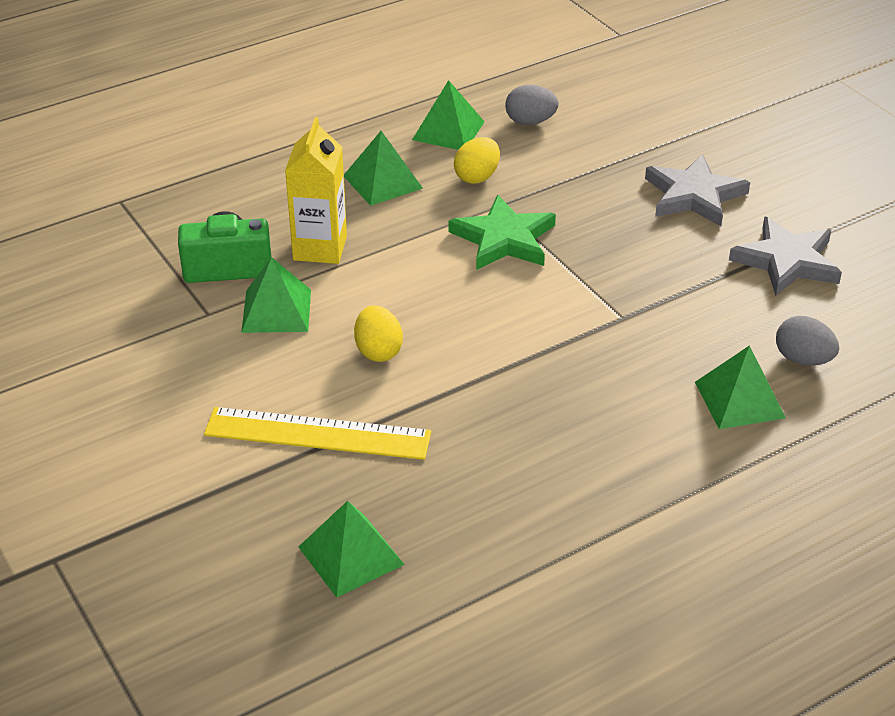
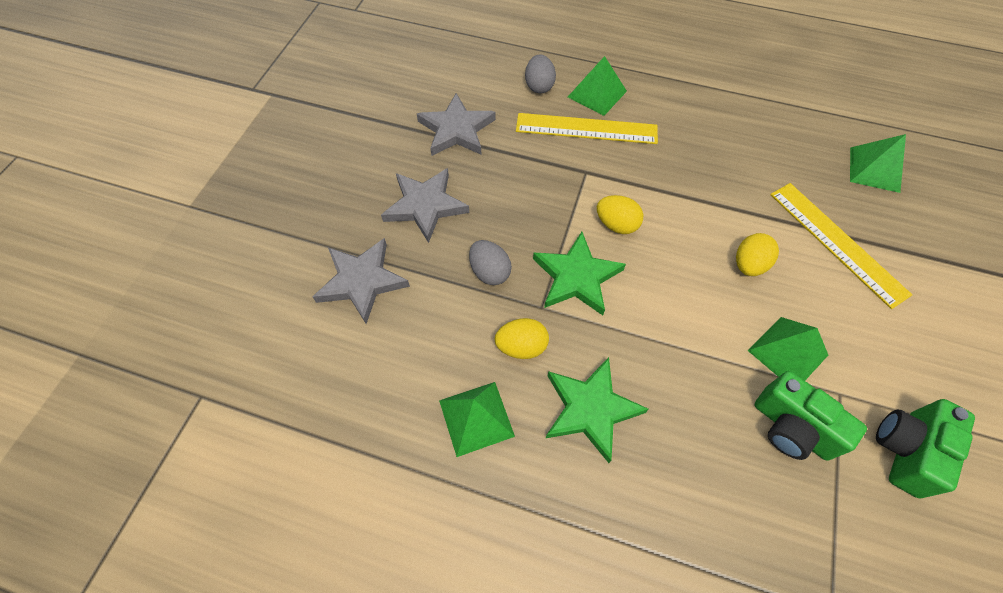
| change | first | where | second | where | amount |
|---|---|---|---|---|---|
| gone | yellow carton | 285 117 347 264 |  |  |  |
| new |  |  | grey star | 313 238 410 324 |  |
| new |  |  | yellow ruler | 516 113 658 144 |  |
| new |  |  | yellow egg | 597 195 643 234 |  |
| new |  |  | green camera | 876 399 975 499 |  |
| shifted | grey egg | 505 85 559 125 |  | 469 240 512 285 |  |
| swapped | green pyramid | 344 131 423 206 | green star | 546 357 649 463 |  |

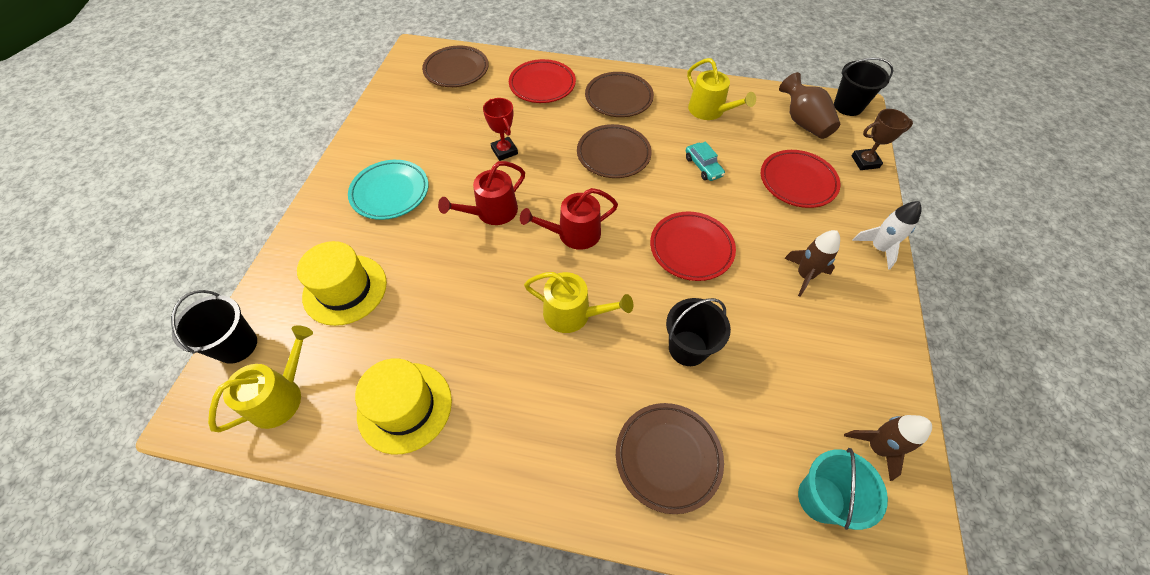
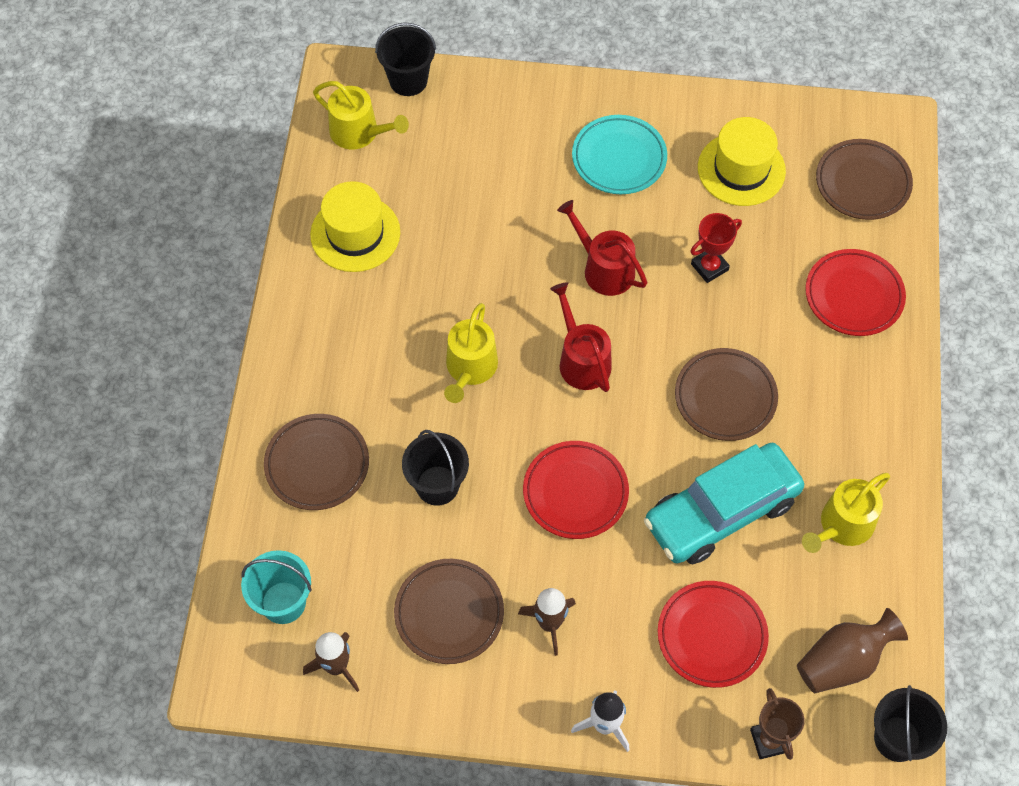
| change | first | where | second | where | amount |
|---|---|---|---|---|---|
| shifted | yellow hat | 297 241 387 326 |  | 698 117 786 206 |  |
| shifted | brown plate | 585 72 654 117 |  | 394 559 504 664 |  |
| scaled | turquoise car | 686 142 725 181 |  | 644 443 804 564 | x2.38 |

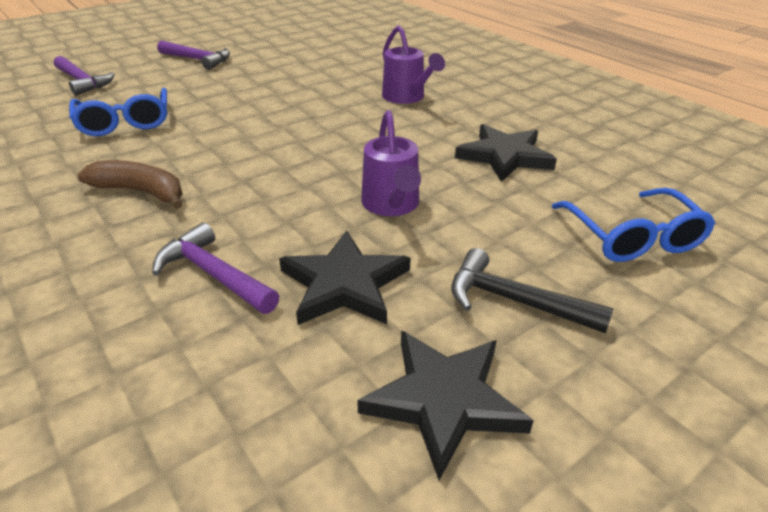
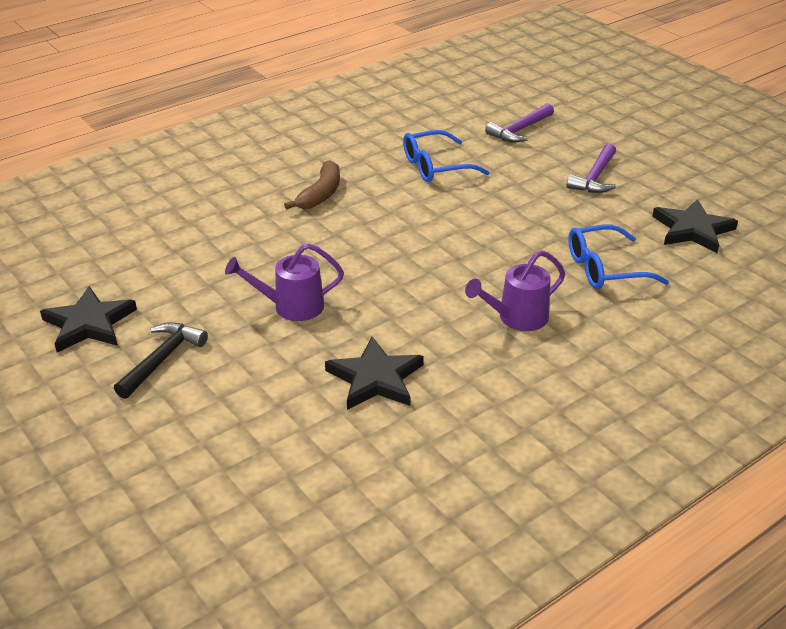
| change | first | where | second | where | amount |
|---|---|---|---|---|---|
| gone | purple hammer | 152 222 279 314 |  |  |  |
| shifted | black star | 279 230 411 325 |  | 652 199 738 253 |  |
| shifted | blue glasses | 552 188 715 262 |  | 568 225 669 289 |  |

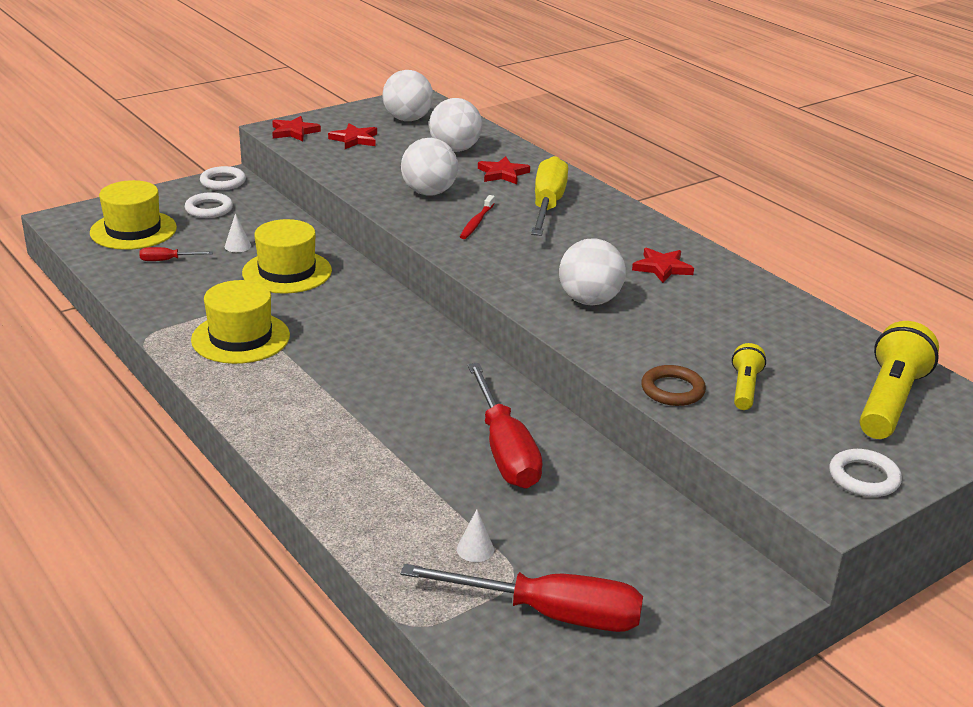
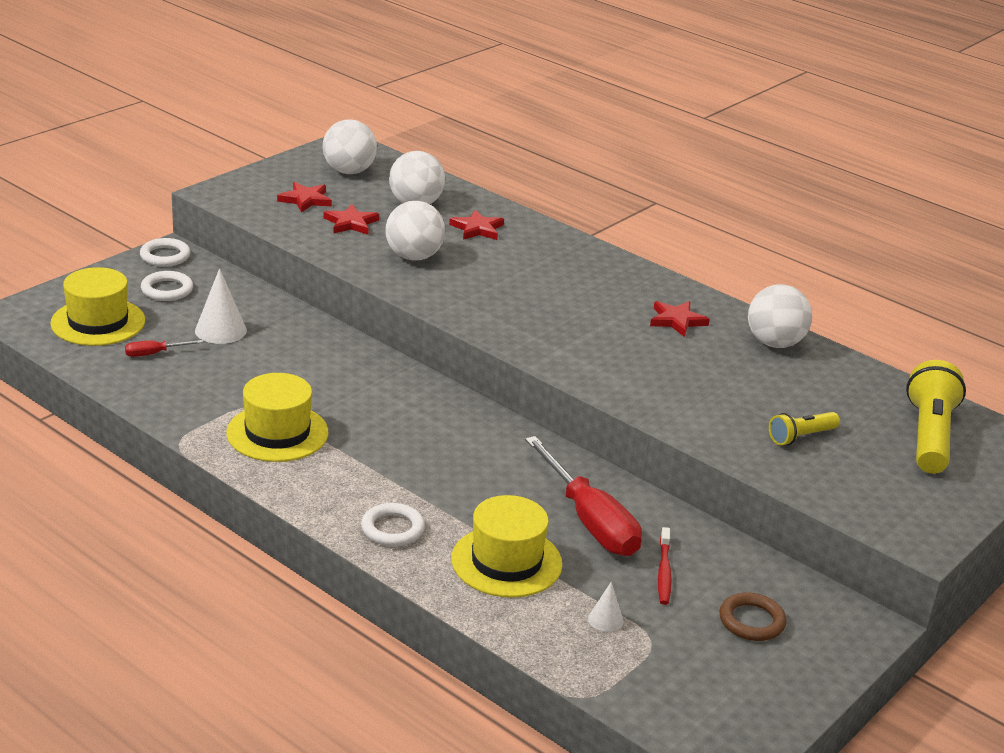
| change | first | where | second | where | amount |
|---|---|---|---|---|---|
| gone | red screwdriver | 400 564 643 632 |  |  |  |
| gone | yellow screwdriver | 531 156 568 236 |  |  |  |
| shifted | yellow hat | 242 219 332 294 |  | 451 495 562 598 |  |
| shifted | red star | 272 116 321 141 |  | 323 204 379 235 |  |
| shifted | red toothbrush | 460 195 495 239 |  | 658 527 672 605 |  |
| shifted | white ball | 559 238 626 305 |  | 748 284 812 348 |  |
| shifted | brown ring | 641 365 706 406 |  | 720 592 787 641 |  |
| shifted | white ring | 829 449 902 497 |  | 361 503 425 546 |  |
| rotated | yellow flashlight | 732 343 766 410 |  | 769 412 840 445 | 120 degrees counterclockwise |
| scaled | white cone | 225 213 251 252 |  | 195 268 247 344 | x1.81 |

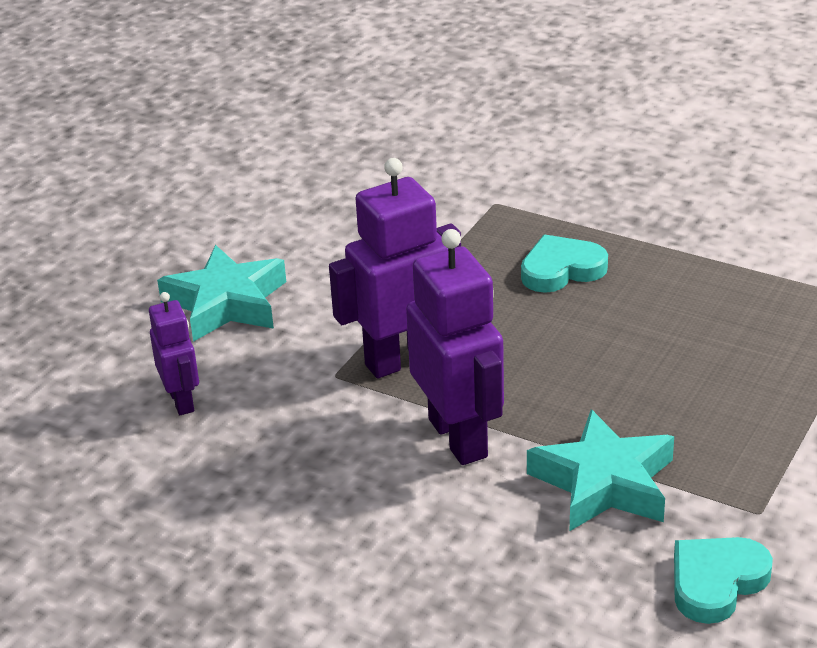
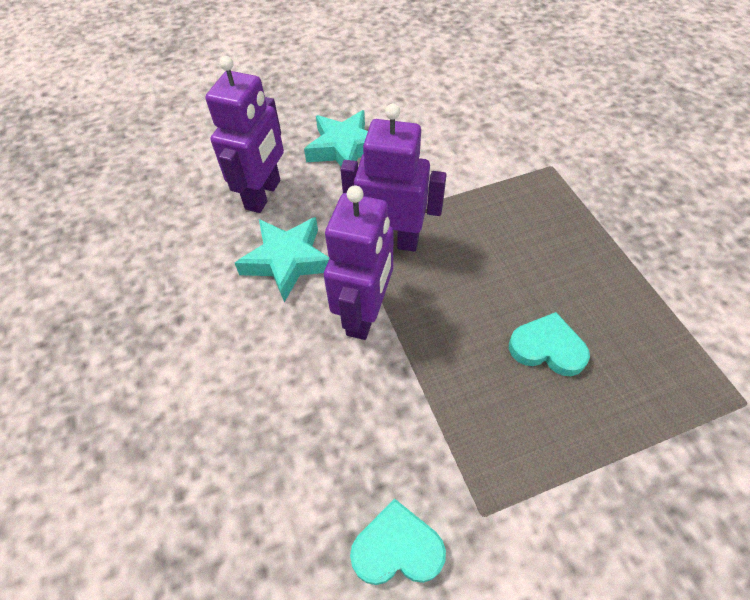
| change | first | where | second | where | amount |
|---|---|---|---|---|---|
| shifted | turquoise heart | 521 235 608 293 |  | 509 312 590 376 |  |
| shifted | turquoise star | 527 409 674 531 |  | 235 217 330 302 |  |
| scaled | purple robot | 149 292 199 415 |  | 205 56 284 213 | x1.79 |

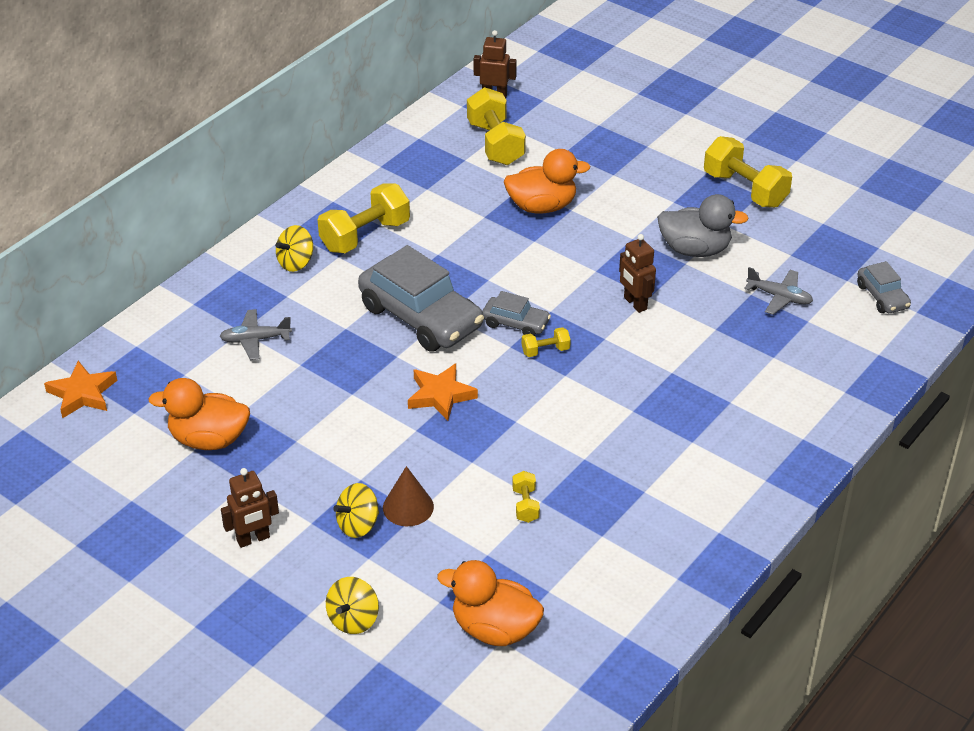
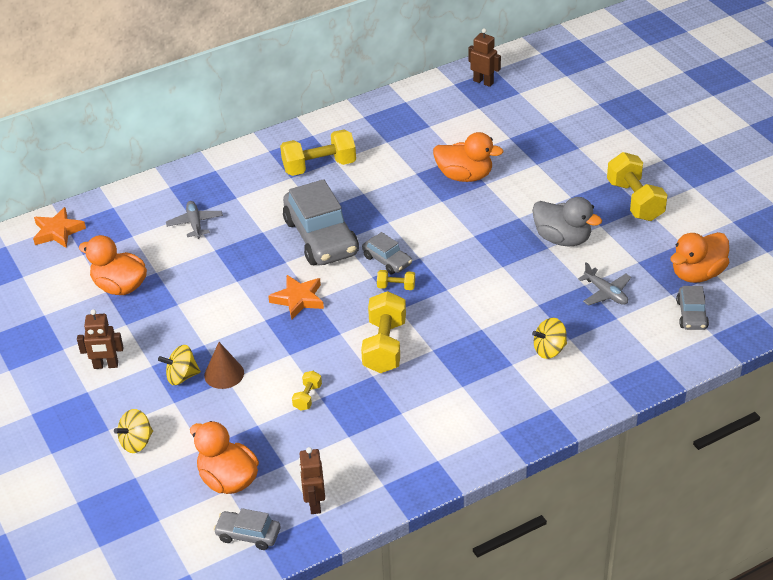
| change | first | where | second | where | amount |
|---|---|---|---|---|---|
| new |  |  | grey car | 213 508 280 550 |  |
| new |  |  | orange duck | 670 232 729 283 |  |
| shifted | yellow spinning top | 275 225 313 272 |  | 532 318 567 359 |  |
| shifted | yellow dumbbell | 467 87 526 165 |  | 361 291 406 373 |  |
| shifted | brown robot | 619 234 656 313 |  | 299 447 325 514 |  |
| rotated | grey plane | 219 309 292 360 |  | 166 201 223 239 | 60 degrees clockwise |

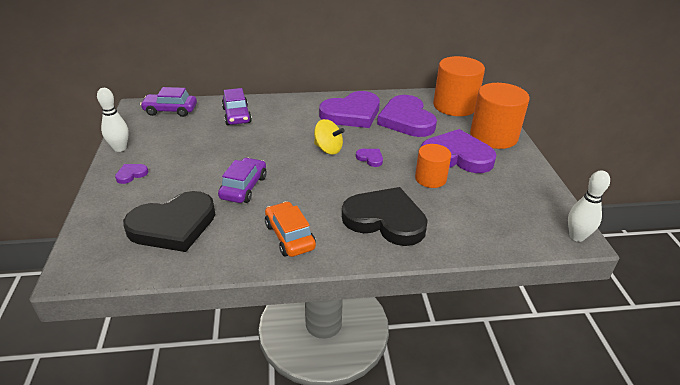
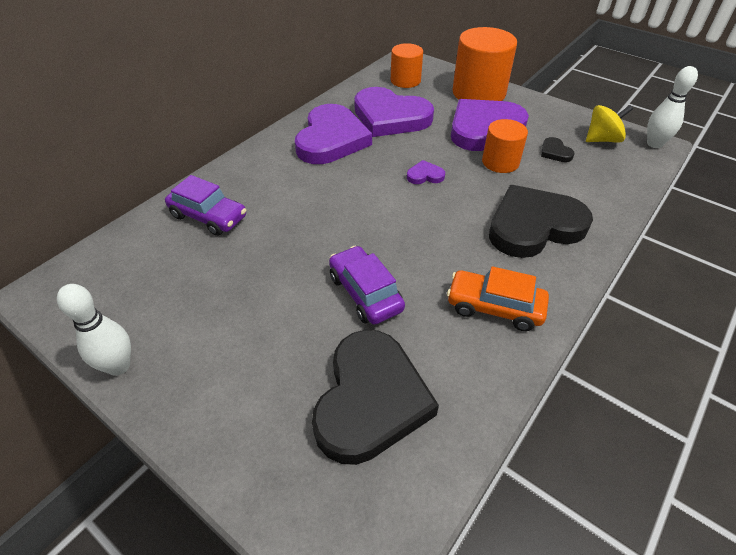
| change | first | where | second | where | amount |
|---|---|---|---|---|---|
| gone | purple heart | 115 164 148 184 |  |  |  |
| gone | purple car | 140 87 197 117 |  |  |  |
| new |  |  | black heart | 541 137 575 162 |  |
| shifted | yellow spinning top | 314 119 345 154 |  | 586 105 633 143 |  |
| scaled | orange cylinder | 433 56 485 116 |  | 391 43 423 88 | x0.59 |

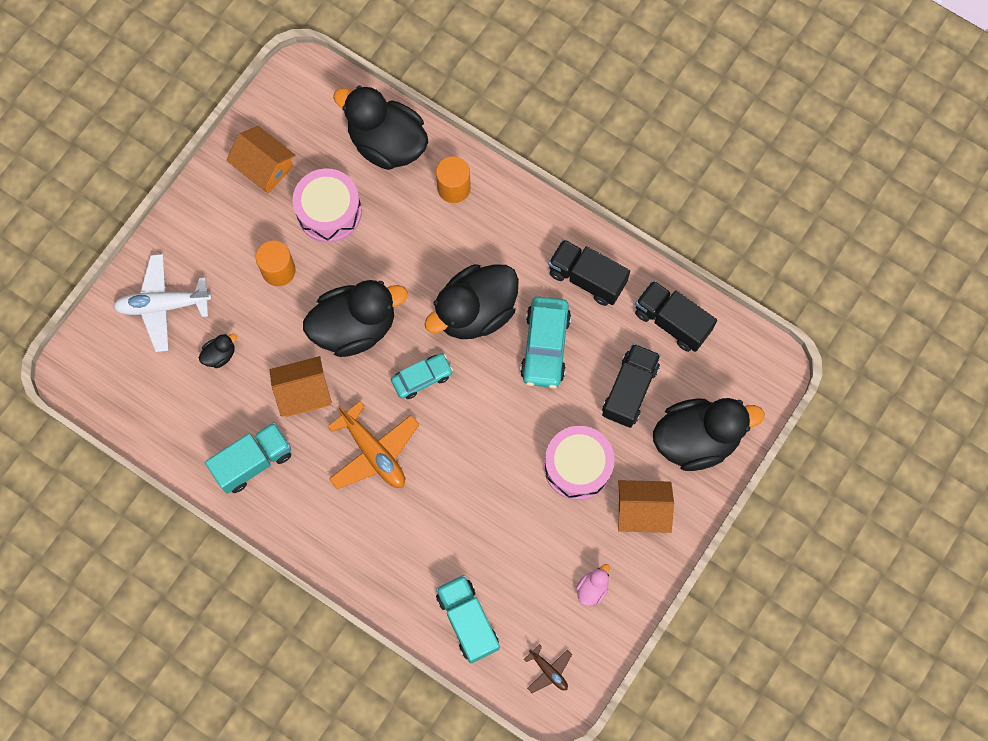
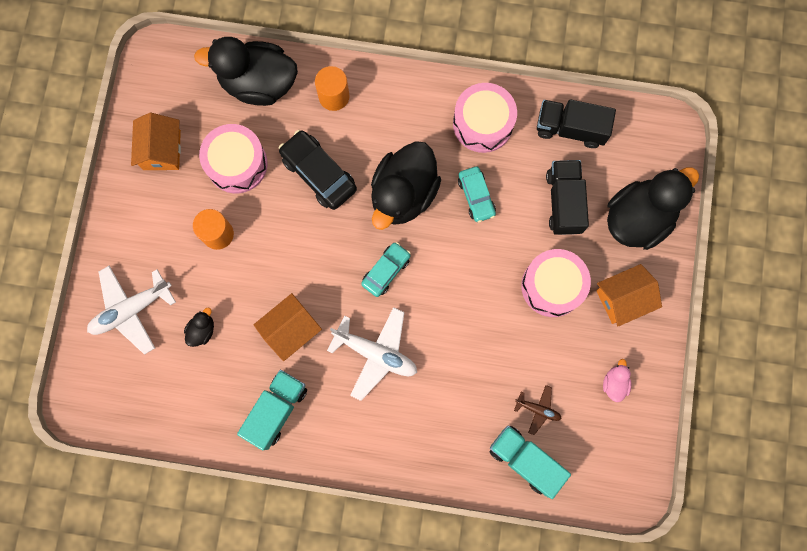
| change | first | where | second | where | amount |
|---|---|---|---|---|---|
| gone | black duck | 303 280 408 357 |  |  |  |
| new |  |  | black car | 278 130 357 210 |  |
| shifted | brown plane | 524 644 572 693 |  | 514 385 562 435 |  |
| swapped | black truck | 548 239 630 306 | pink drum | 453 83 517 153 |  |
| repainted | orange plane | 327 401 419 489 | white plane | 327 307 417 401 |  |
| rotated | orange house | 226 126 295 194 |  | 131 113 181 170 | 75 degrees clockwise |
| scaled | turquoise car | 520 296 571 388 |  | 458 167 496 223 | x0.65 |

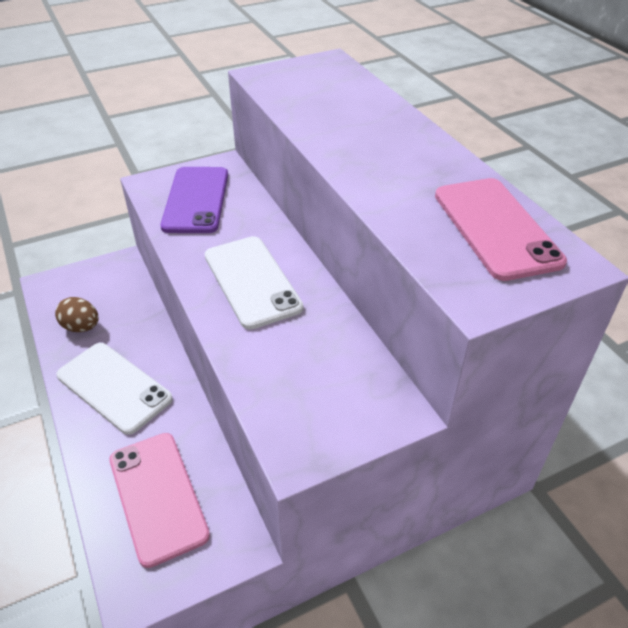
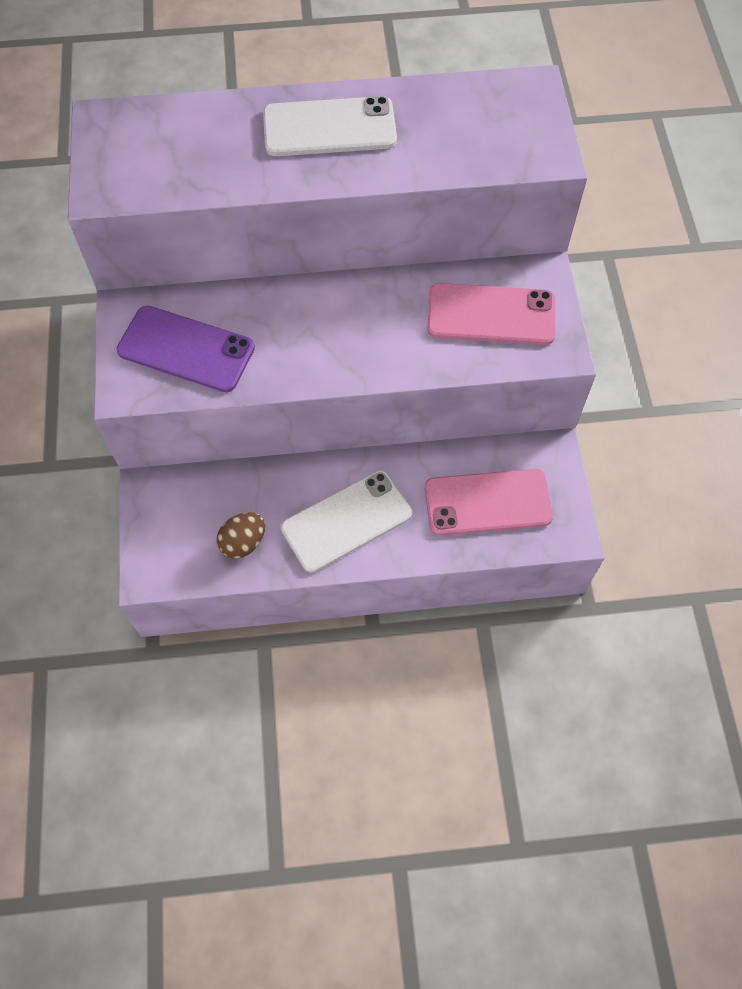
| change | first | where | second | where | amount |
|---|---|---|---|---|---|
| shifted | white phone | 205 236 303 330 |  | 263 96 397 156 |  |
| shifted | pink phone | 435 178 567 281 |  | 427 283 555 345 |  |

